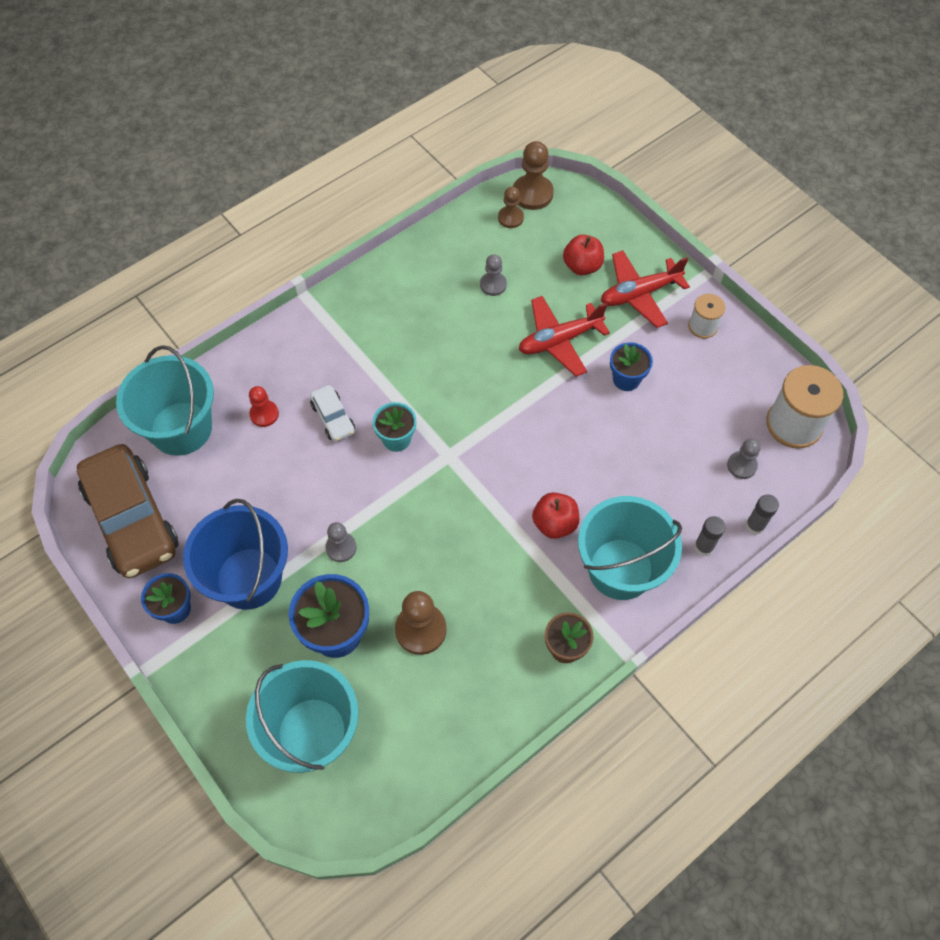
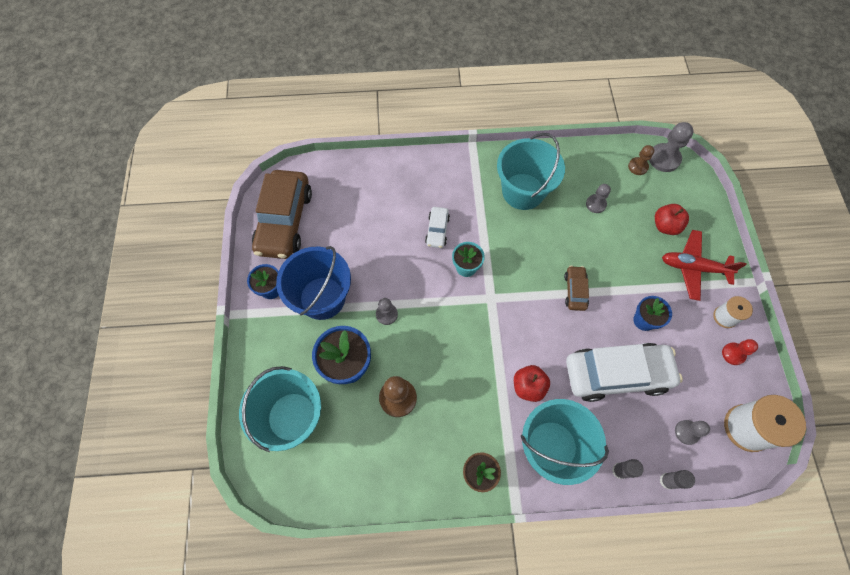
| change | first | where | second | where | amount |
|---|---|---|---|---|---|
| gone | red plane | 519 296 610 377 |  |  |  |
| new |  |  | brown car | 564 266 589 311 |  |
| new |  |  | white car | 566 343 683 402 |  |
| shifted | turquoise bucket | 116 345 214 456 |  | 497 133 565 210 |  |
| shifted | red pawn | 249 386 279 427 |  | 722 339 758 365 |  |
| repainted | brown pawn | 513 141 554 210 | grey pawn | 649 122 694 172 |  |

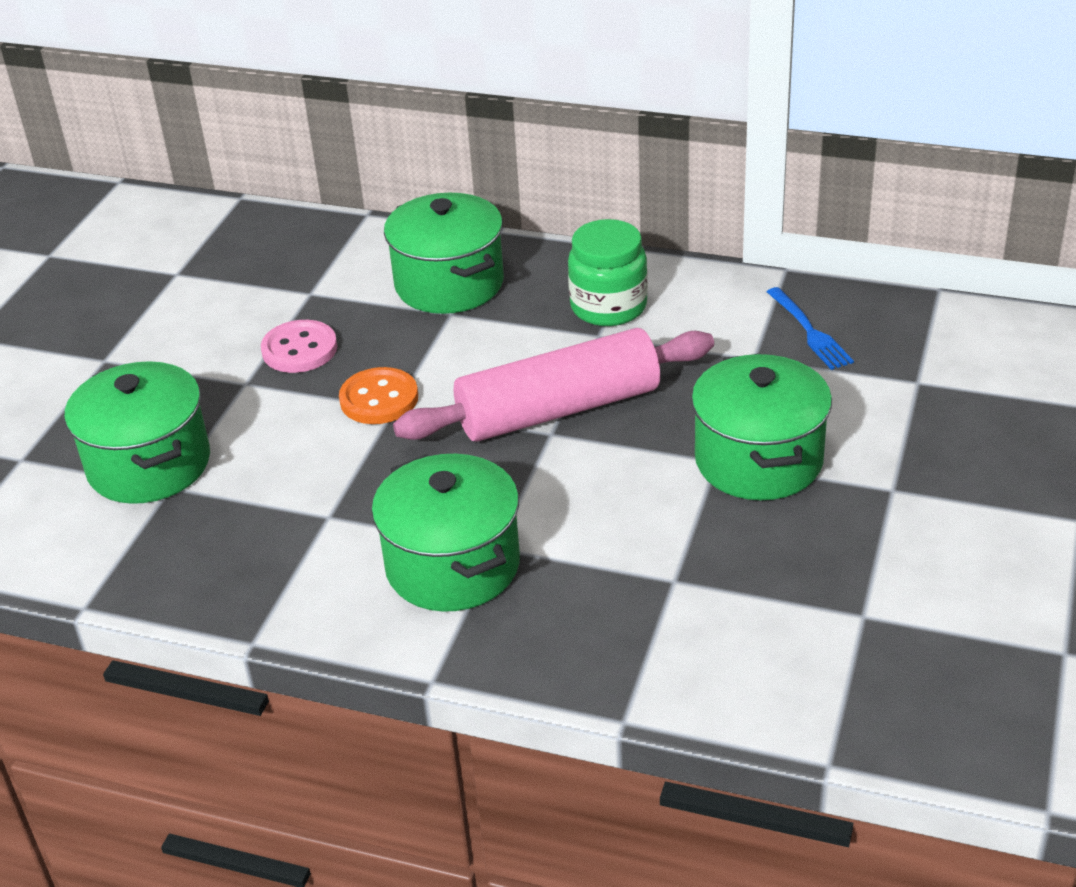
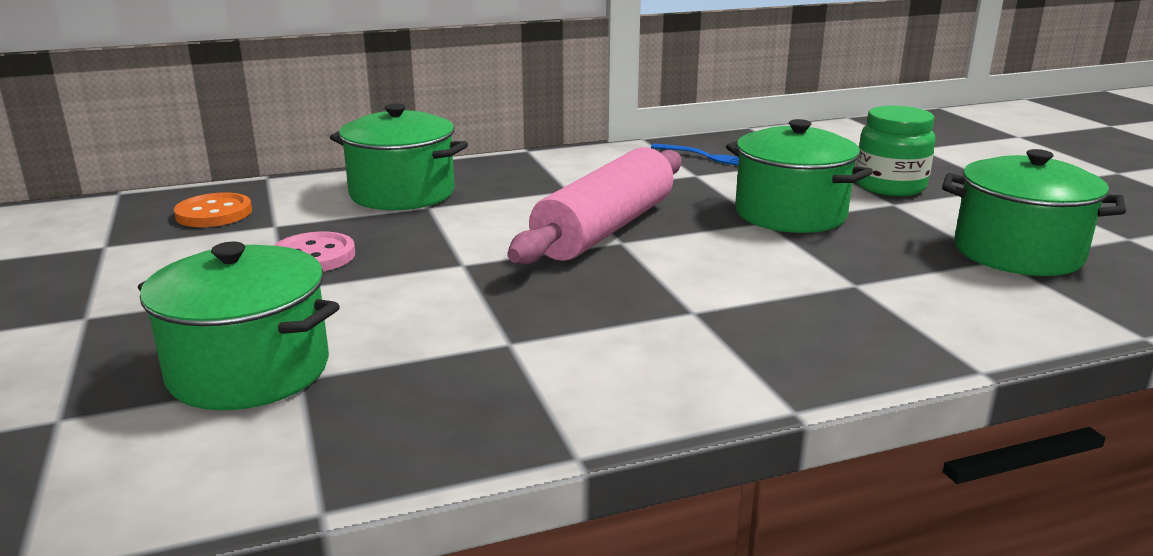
| change | first | where | second | where | amount |
|---|---|---|---|---|---|
| shifted | orange button | 339 367 418 424 |  | 174 192 252 227 |  |
| shifted | green pot | 372 454 520 612 |  | 942 149 1126 276 |  |
| shifted | green jar | 568 219 648 326 |  | 856 105 936 196 |  |

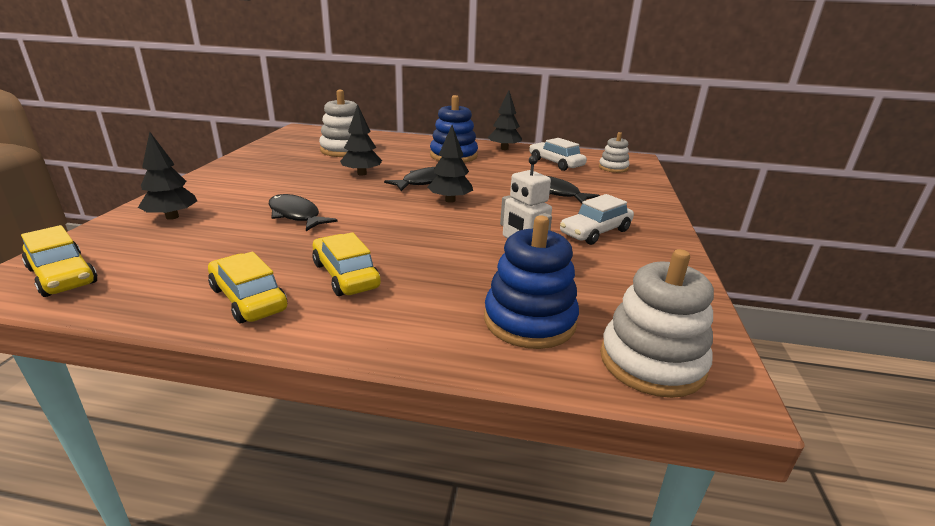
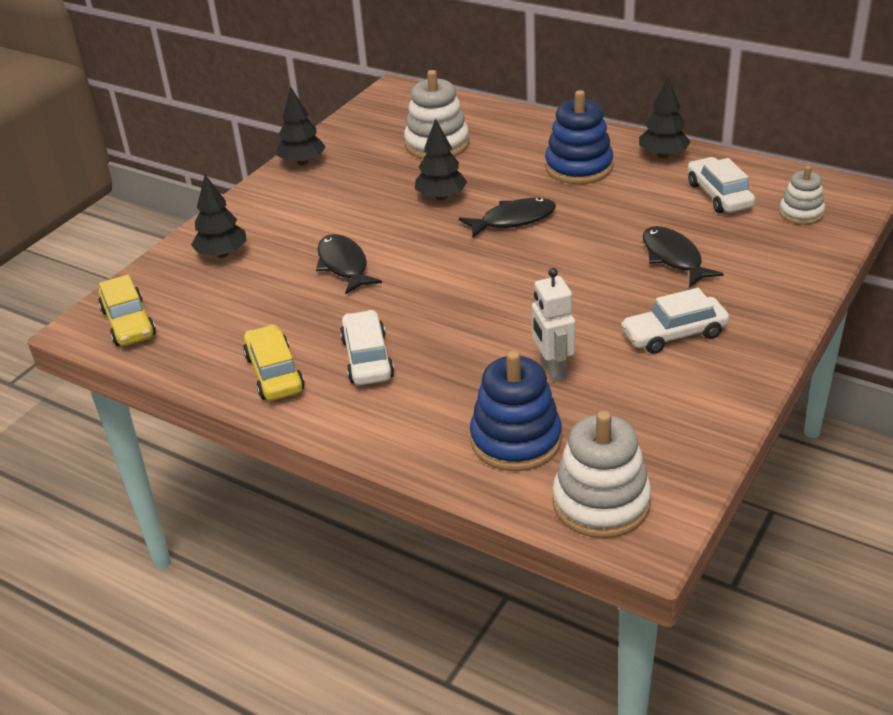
| change | first | where | second | where | amount |
|---|---|---|---|---|---|
| shifted | black tree | 427 125 473 203 |  | 276 87 326 165 |  |
| repainted | yellow car | 312 232 381 296 | white car | 340 310 394 385 |  |

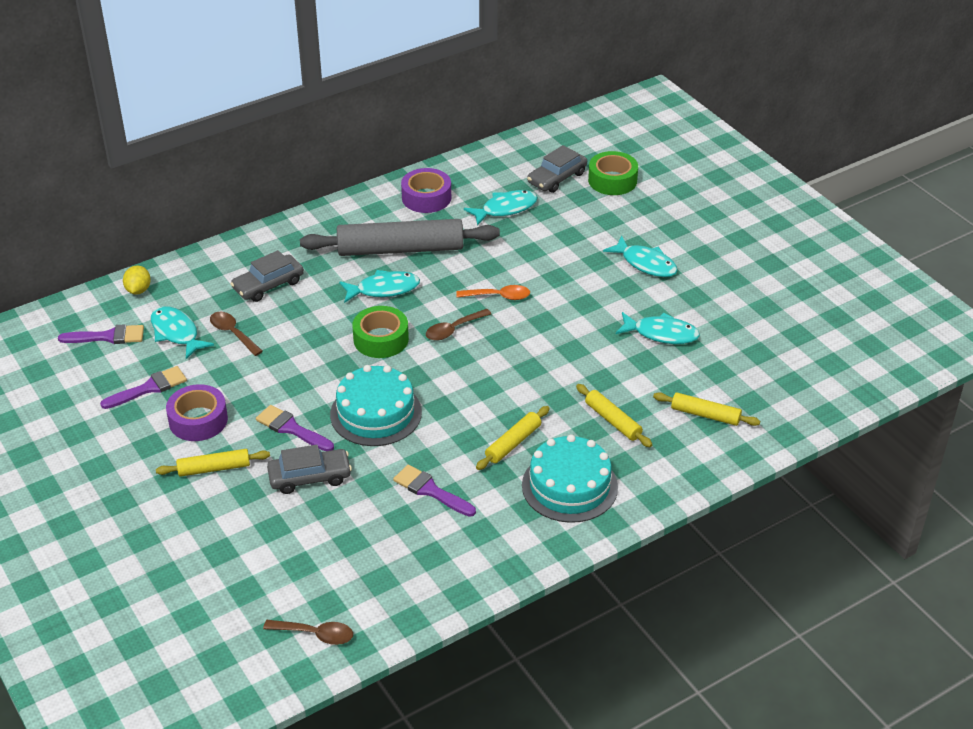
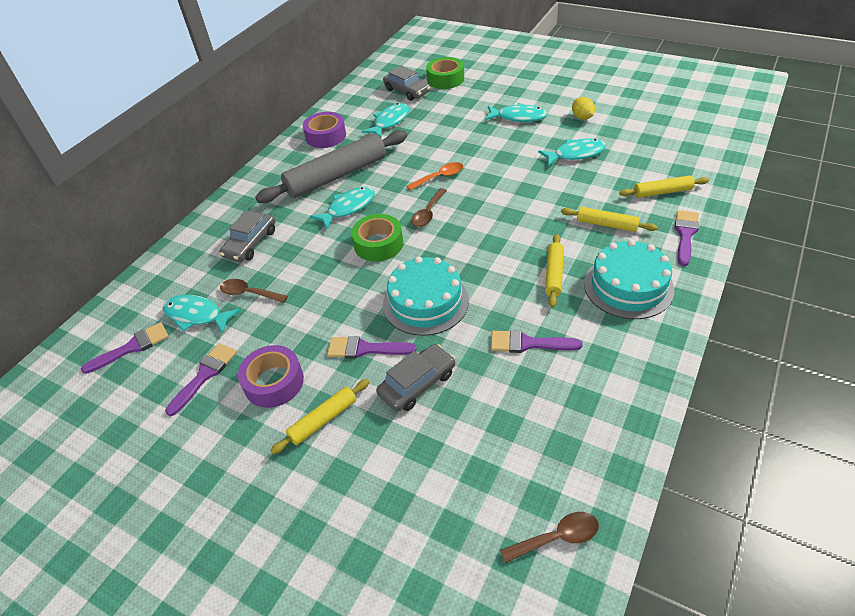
| change | first | where | second | where | amount |
|---|---|---|---|---|---|
| new |  |  | purple brush | 675 210 699 266 |  |
| shifted | yellow lemon | 123 265 151 295 |  | 572 97 595 120 |  |
| rotated | grey car | 527 145 587 193 |  | 383 66 430 101 | 60 degrees counterclockwise |

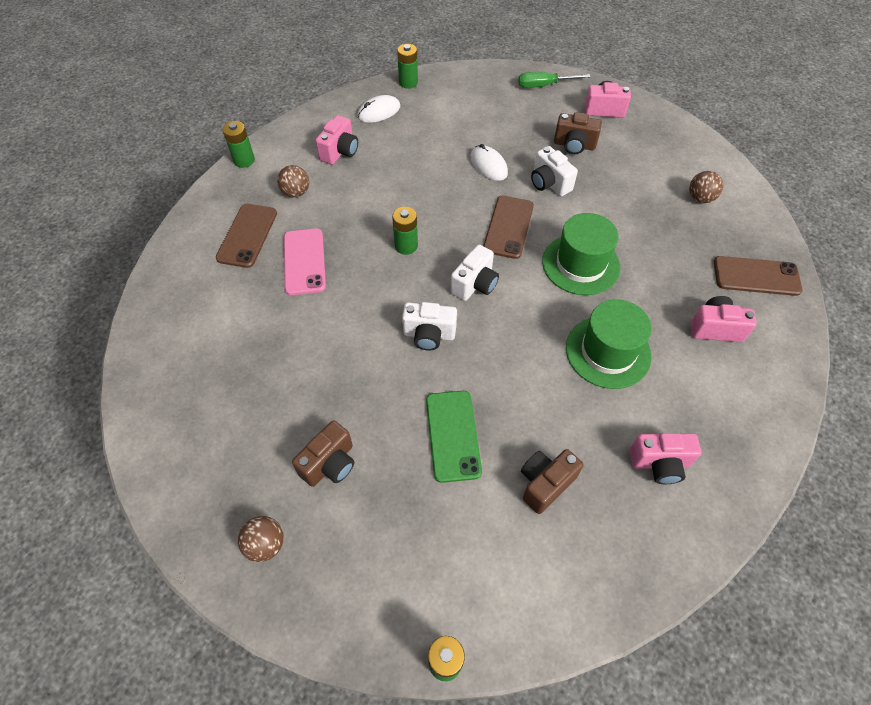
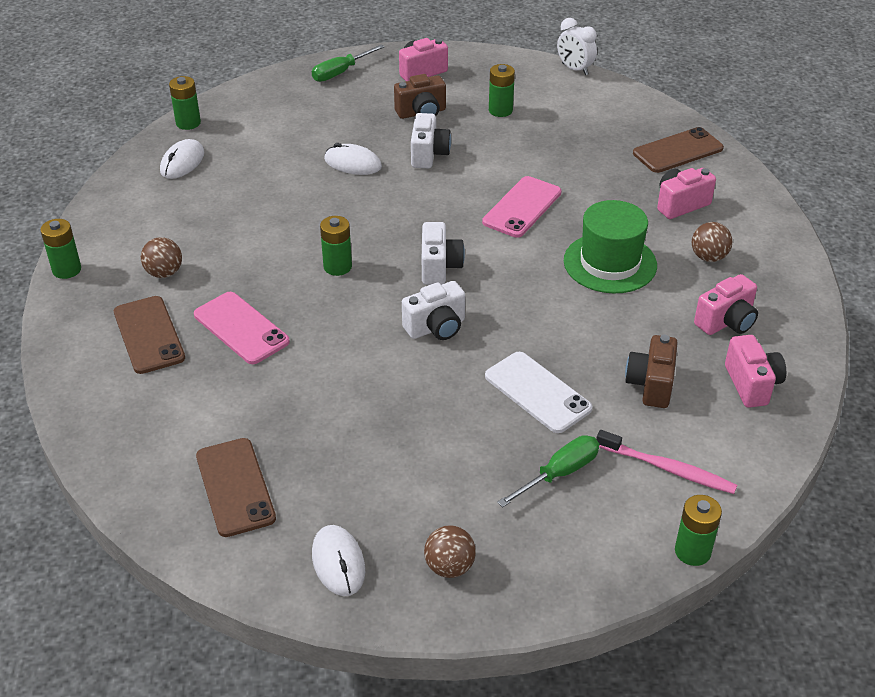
| change | first | where | second | where | amount |
|---|---|---|---|---|---|
| gone | brown camera | 292 420 354 487 |  |  |  |
| new |  |  | white mouse | 312 525 365 596 |  |
| new |  |  | green battery | 489 64 515 117 |  |
| new |  |  | green screwdriver | 497 435 599 508 |  |
| new |  |  | white clock | 557 18 597 75 |  |
| new |  |  | pink toothbrush | 596 430 737 494 |  |
| shifted | pink camera | 316 115 358 165 |  | 725 335 786 408 |  |
| shifted | brown phone | 483 195 534 259 |  | 196 438 276 537 |  |
| shifted | brown ball | 689 171 723 203 |  | 692 222 732 262 |  |
| swapped | green hat | 542 213 620 295 | pink phone | 482 176 562 238 |  |
| repainted | green phone | 426 391 482 483 | white phone | 485 352 592 433 |  |
| rotated | white camera | 531 146 578 196 |  | 411 113 451 168 | 105 degrees counterclockwise |

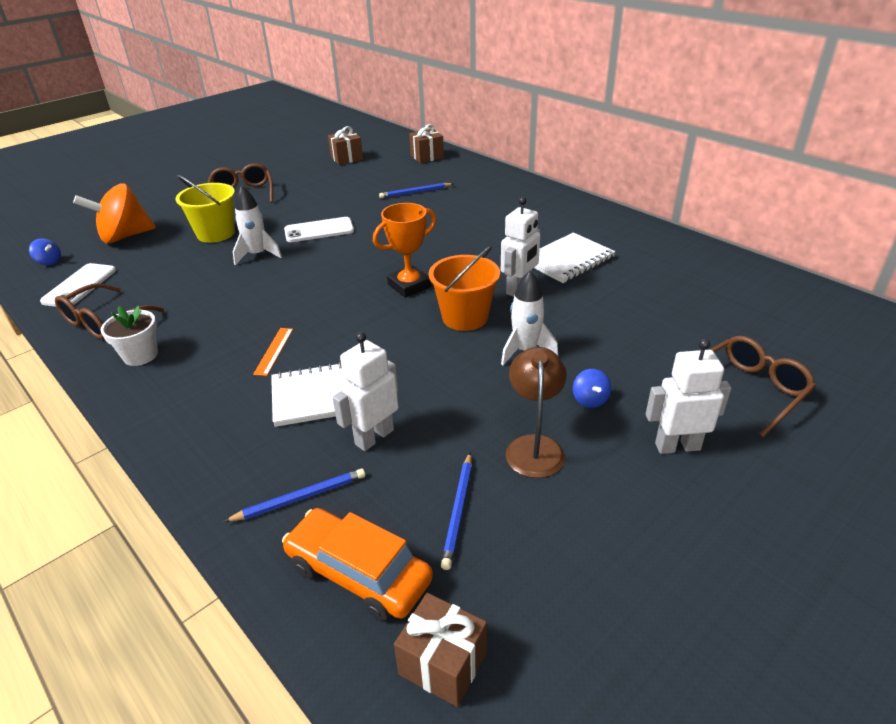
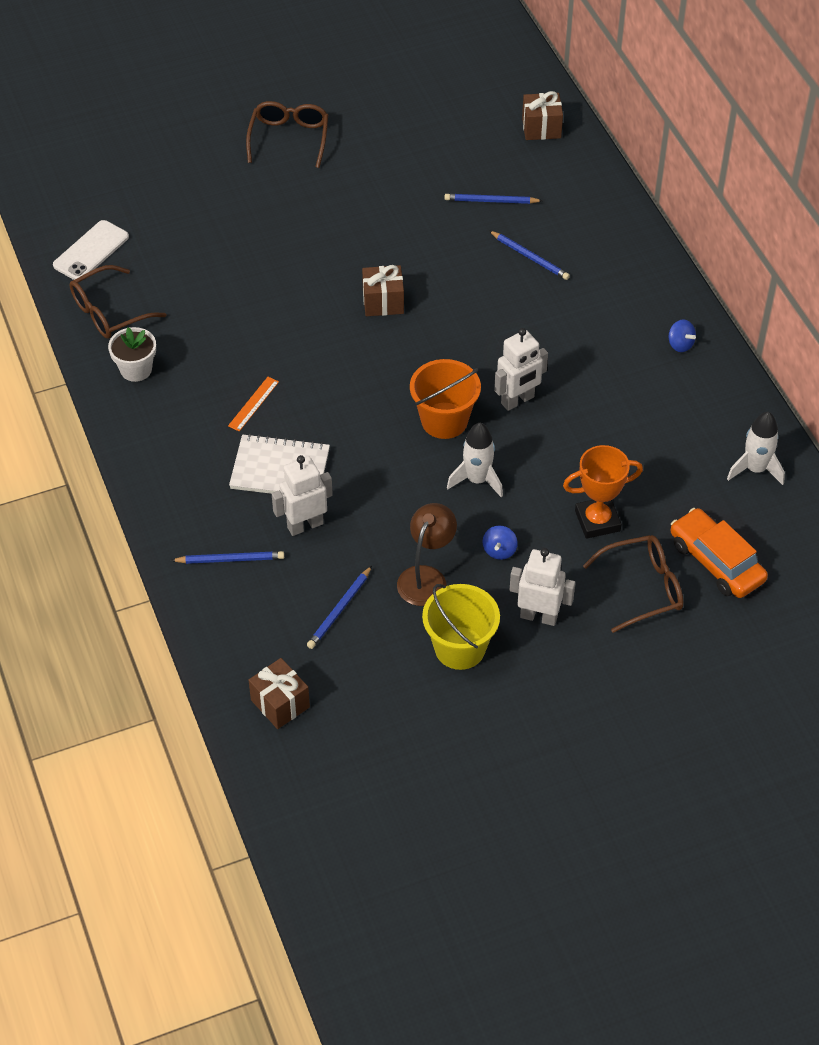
| change | first | where | second | where | amount |
|---|---|---|---|---|---|
| gone | orange spinning top | 73 183 156 244 |  |  |  |
| gone | white phone | 284 217 354 242 |  |  |  |
| gone | white notebook | 534 232 616 283 |  |  |  |
| new |  |  | blue pencil | 489 231 570 280 |  |
| shifted | blue spinning top | 29 238 61 265 |  | 669 319 696 352 |  |
| shifted | yellow bucket | 175 175 235 243 |  | 422 584 500 670 |  |
| shifted | white rocket | 233 185 282 265 |  | 727 412 785 485 |  |
| shifted | orange car | 282 508 433 621 |  | 670 508 768 598 |  |
| shifted | brown gift | 328 126 363 165 |  | 362 265 404 316 |  |
| shifted | orange trophy | 373 203 436 298 |  | 563 445 643 539 |  |

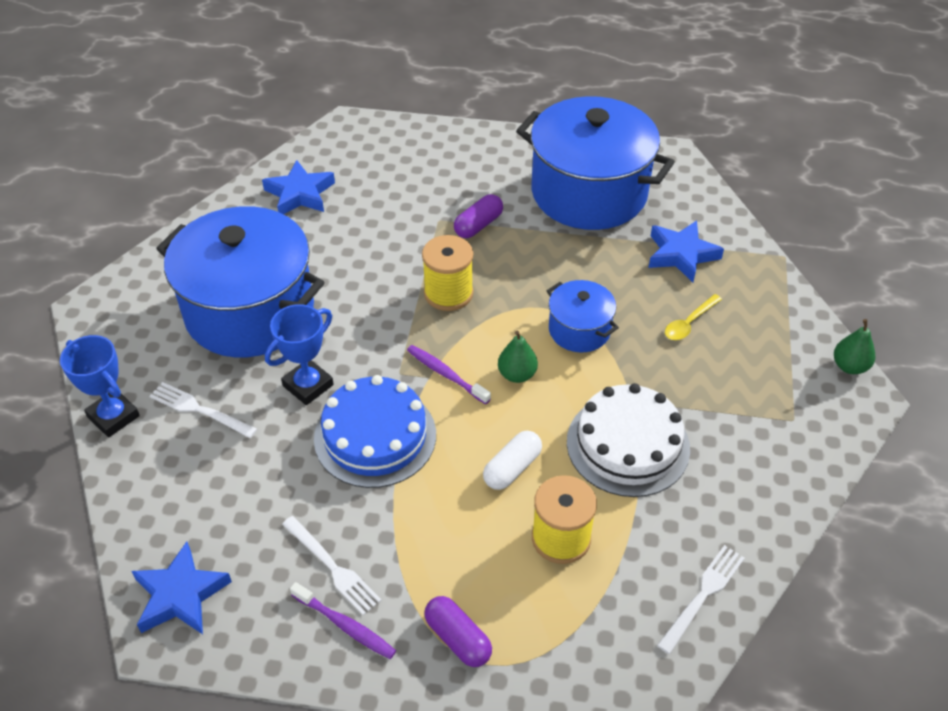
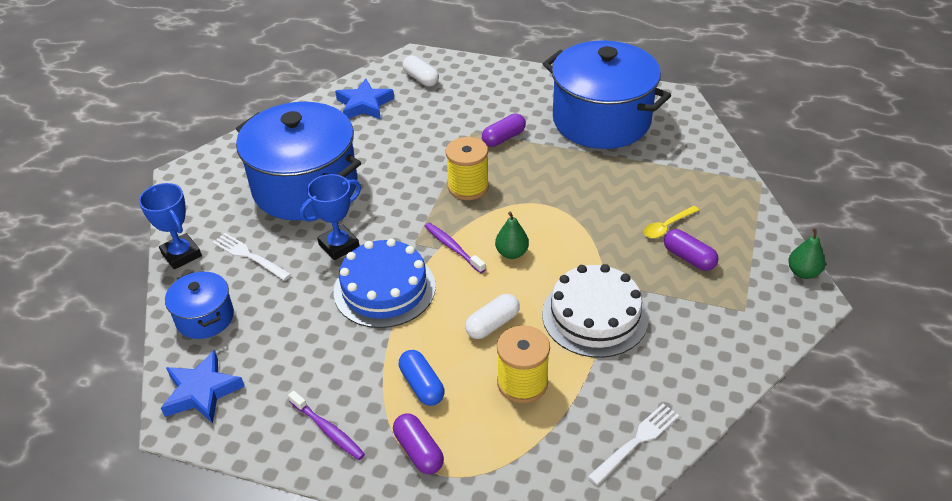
| change | first | where | second | where | amount |
|---|---|---|---|---|---|
| gone | white fork | 282 516 382 616 |  |  |  |
| gone | blue star | 648 221 724 282 |  |  |  |
| new |  |  | blue capsule | 399 350 445 406 |  |
| new |  |  | white capsule | 402 55 439 87 |  |
| new |  |  | purple capsule | 664 229 719 271 |  |
| shifted | blue pot | 547 280 619 352 |  | 165 272 234 339 |  |

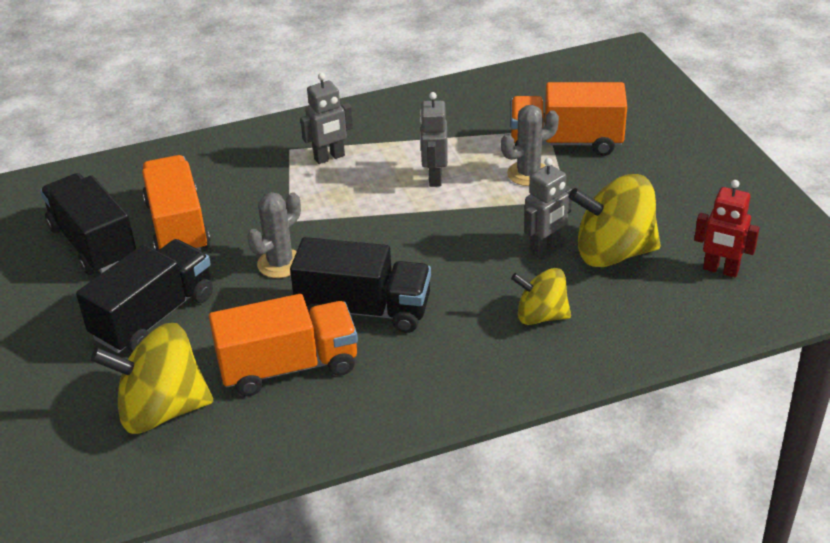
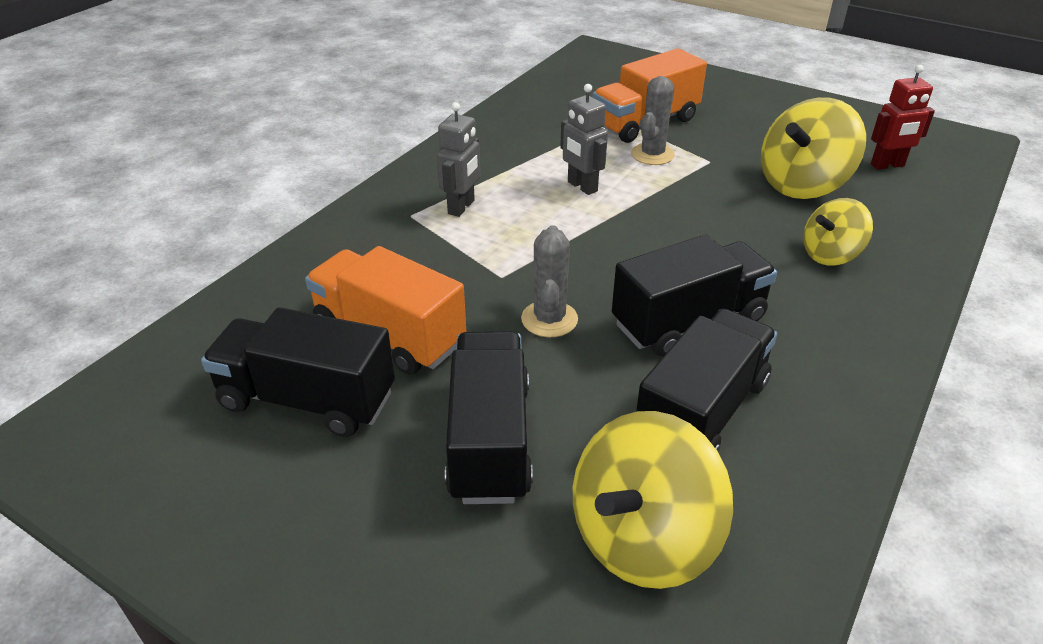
| change | first | where | second | where | amount |
|---|---|---|---|---|---|
| gone | grey robot | 524 158 572 256 |  |  |  |
| repainted | orange truck | 209 294 358 396 | black truck | 636 309 777 453 |  |

